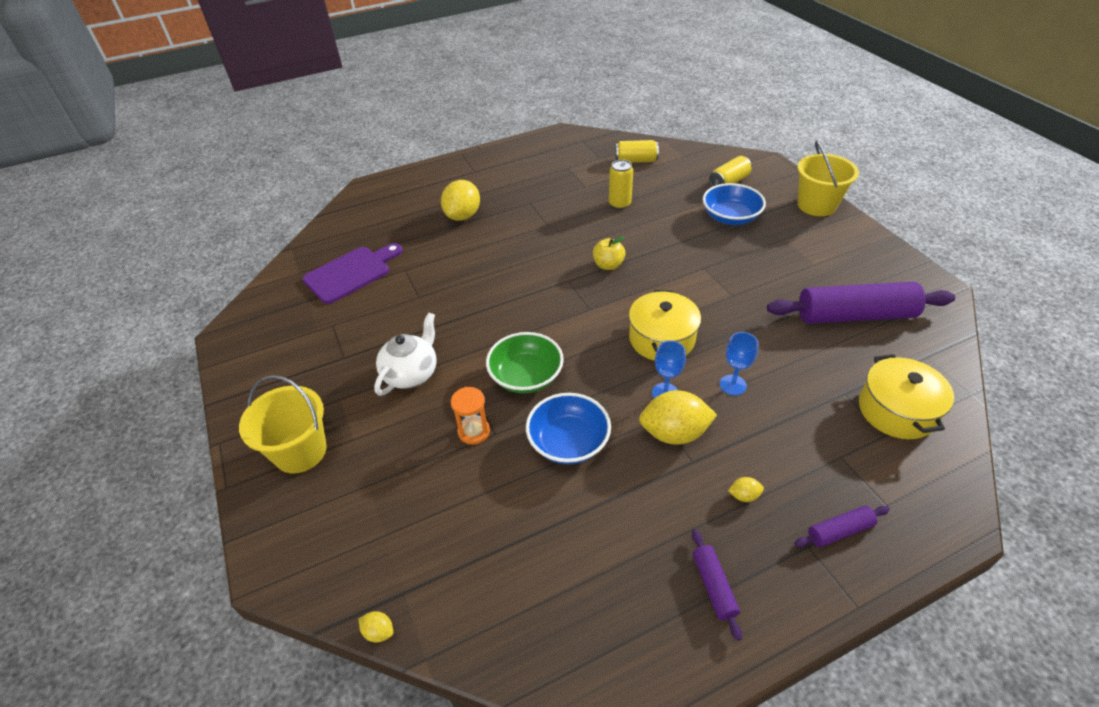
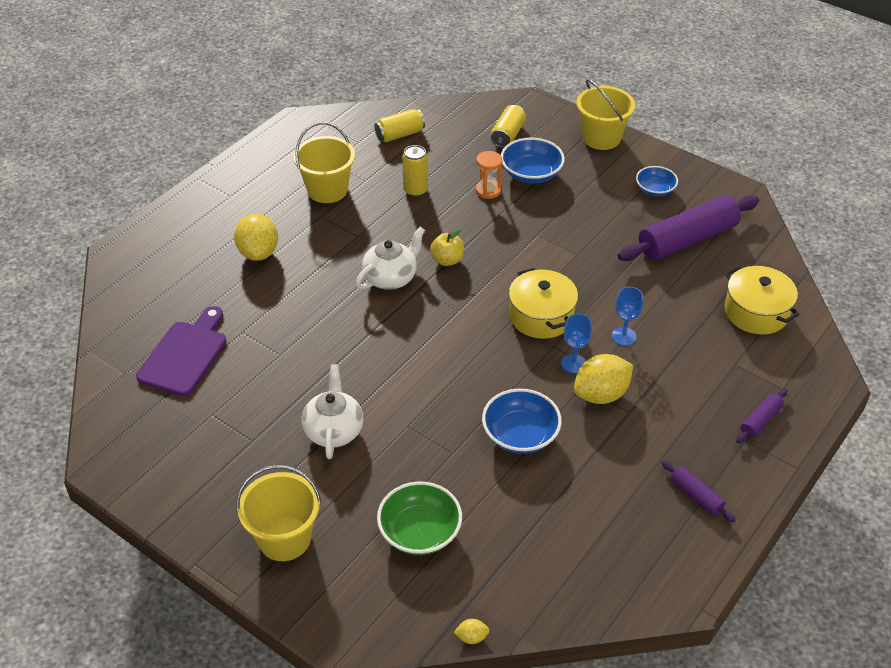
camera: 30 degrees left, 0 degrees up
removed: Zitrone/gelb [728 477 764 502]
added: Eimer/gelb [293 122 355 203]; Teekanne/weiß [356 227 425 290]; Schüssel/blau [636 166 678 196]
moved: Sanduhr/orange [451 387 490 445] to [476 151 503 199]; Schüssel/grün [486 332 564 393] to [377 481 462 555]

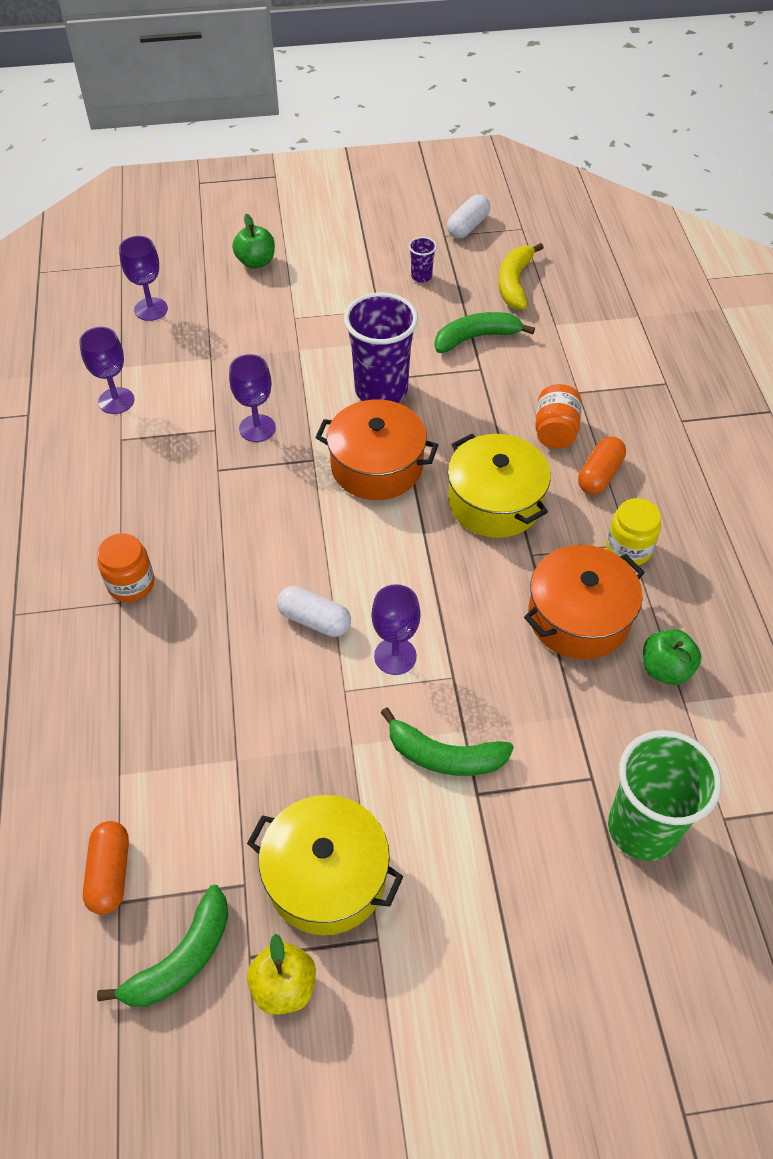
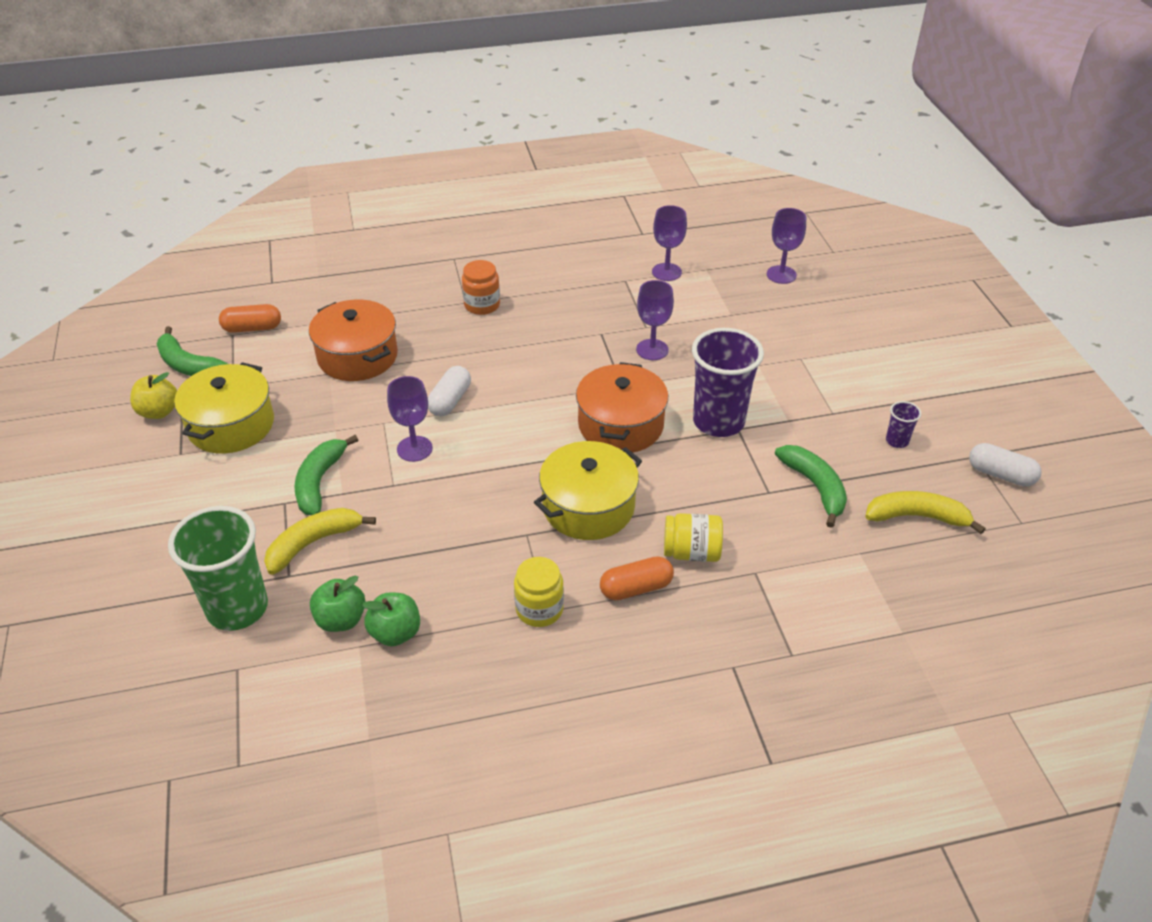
camera: 85 degrees right, 10 degrees down
added: Banane/gelb [264 508 376 575]
moved: Apfel/grün [232 214 275 269] to [310 575 365 632]; Kochtopf/orange [524 545 645 659] to [309 300 398 381]
recoloured: Einmachglas/orange [535 384 582 449] to Einmachglas/gelb [664 513 723 562]
turned: Kapsel/orange [578 437 626 494] = [600 556 674 601] 45 degrees counterclockwise

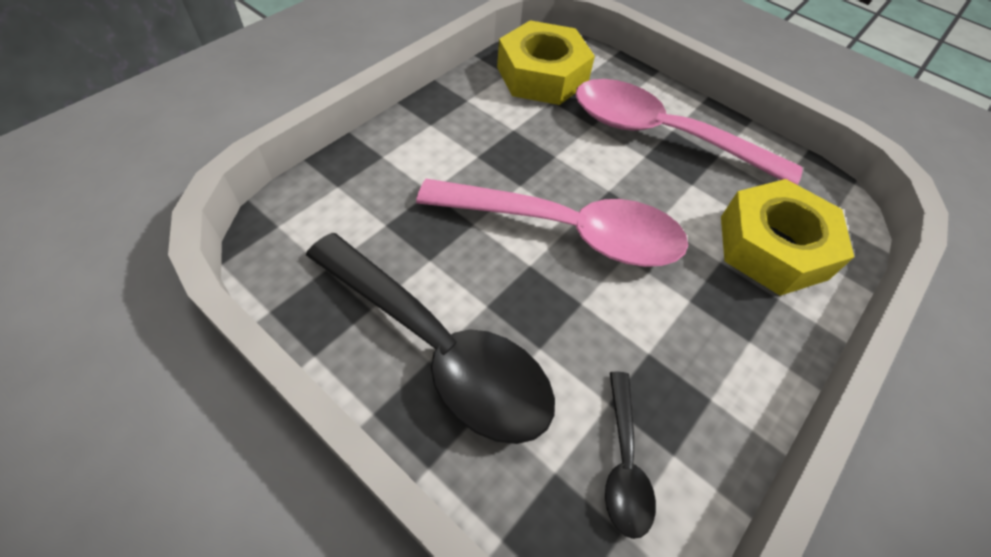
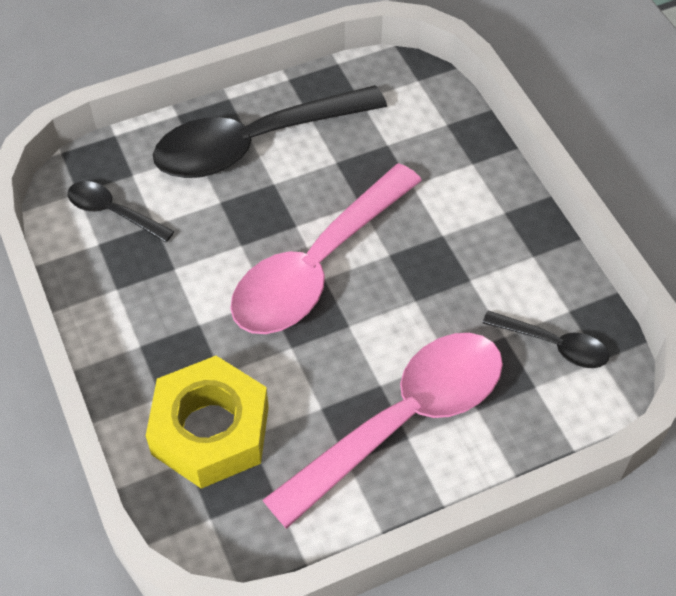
camera: 120 degrees right, 0 degrees up
replaced: Sechskantmutter/gelb [497 20 595 105] to Löffel/schwarz [483 310 609 368]

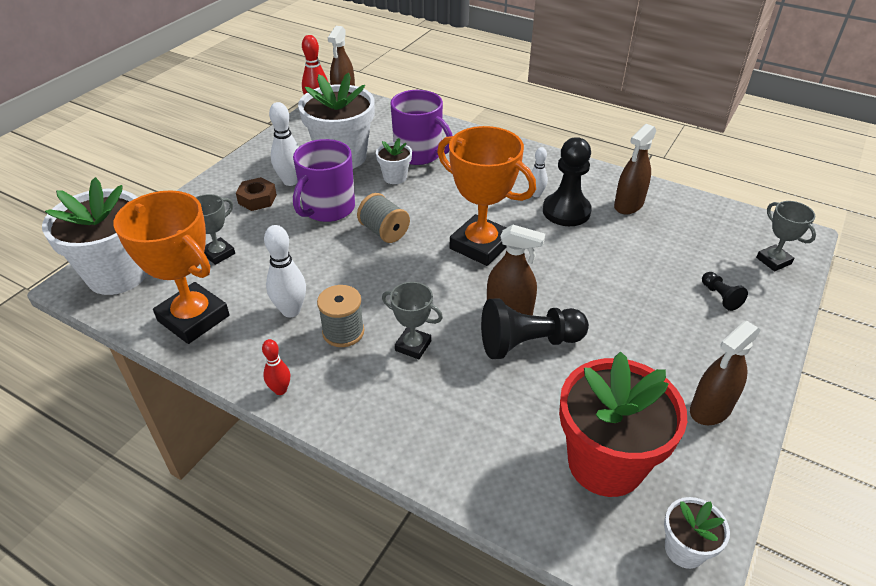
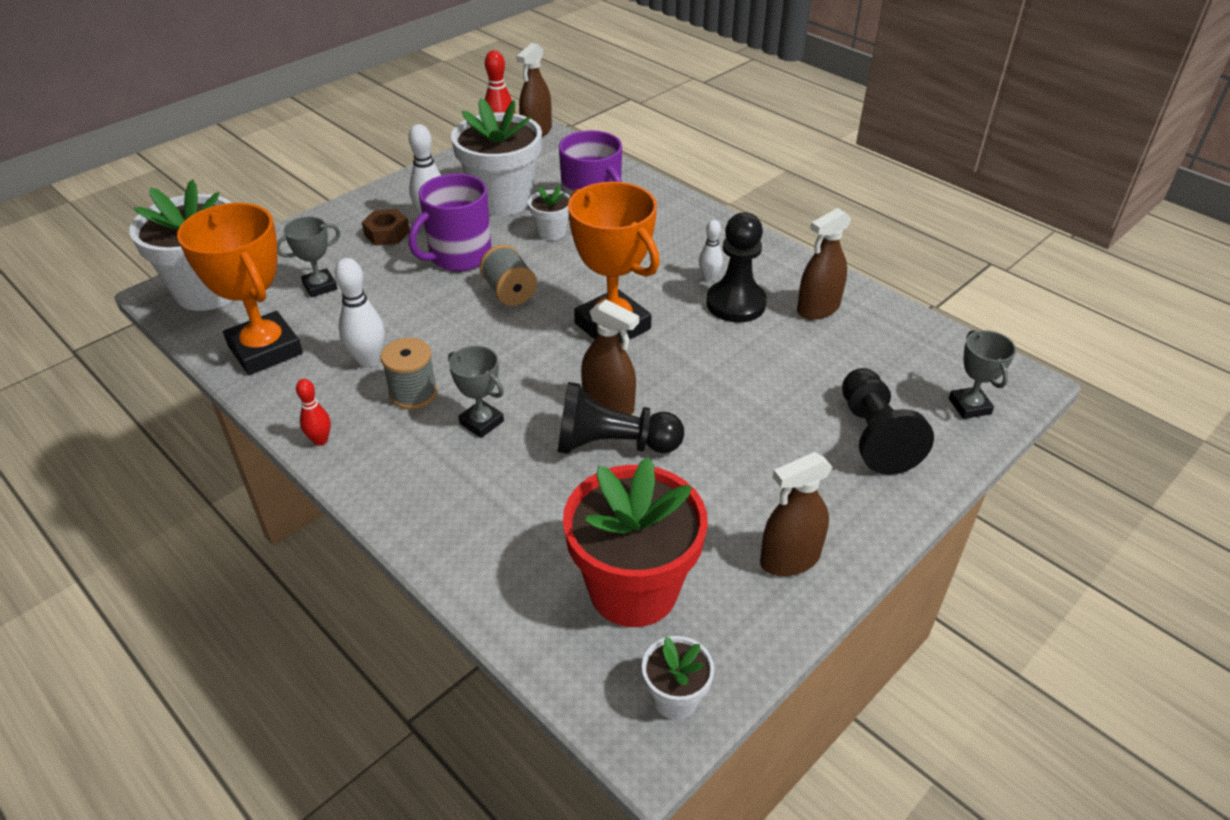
camera: 15 degrees right, 0 degrees up
resized: Bauer/schwarz [702 272 748 311] = [842 368 934 475] x2.06

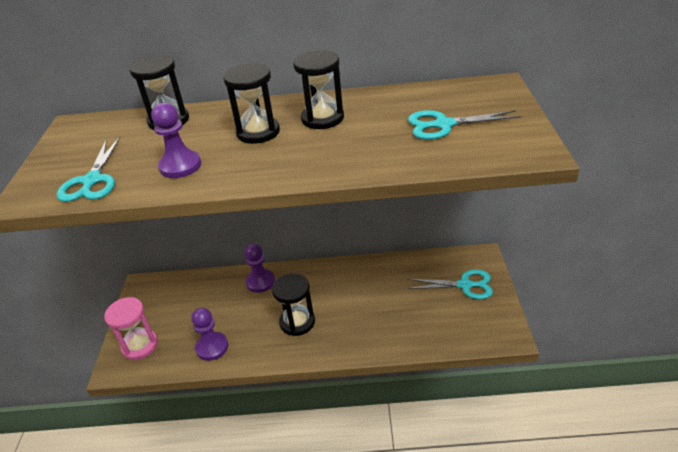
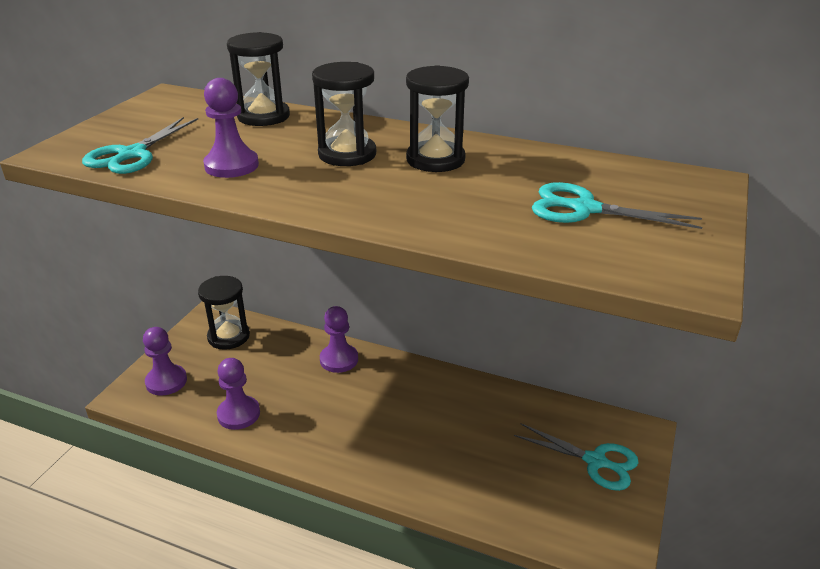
camera: 20 degrees right, 5 degrees down
moved: Sanduhr/schwarz [272 273 315 336] to [198 276 250 349]
replaced: Sanduhr/rosa [104 297 158 360] to Bauer/lila [143 327 187 396]

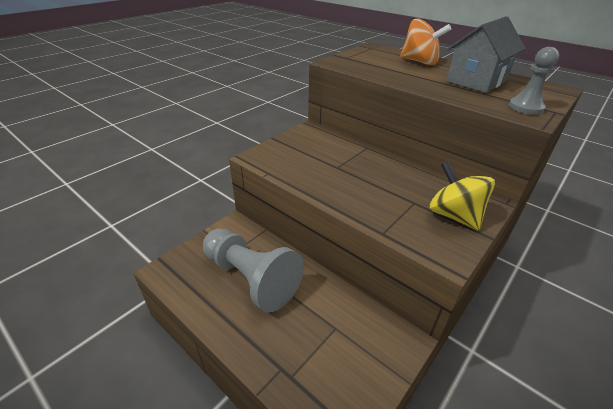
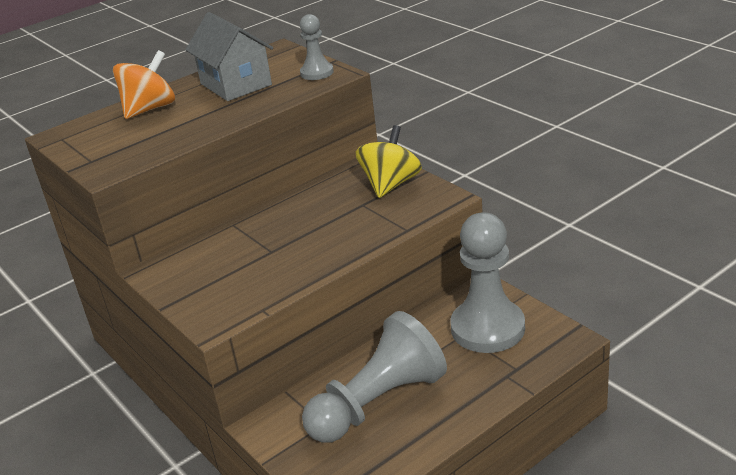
camera: 75 degrees left, 5 degrees down
added: Bauer/grau [450 212 525 353]
turned: Kreisel/gelb [429 161 495 230] = [356 125 422 198] 135 degrees clockwise

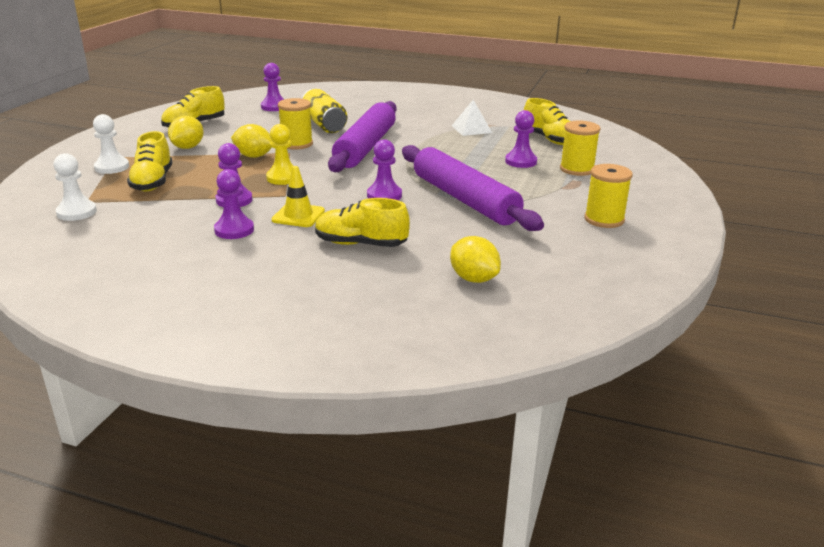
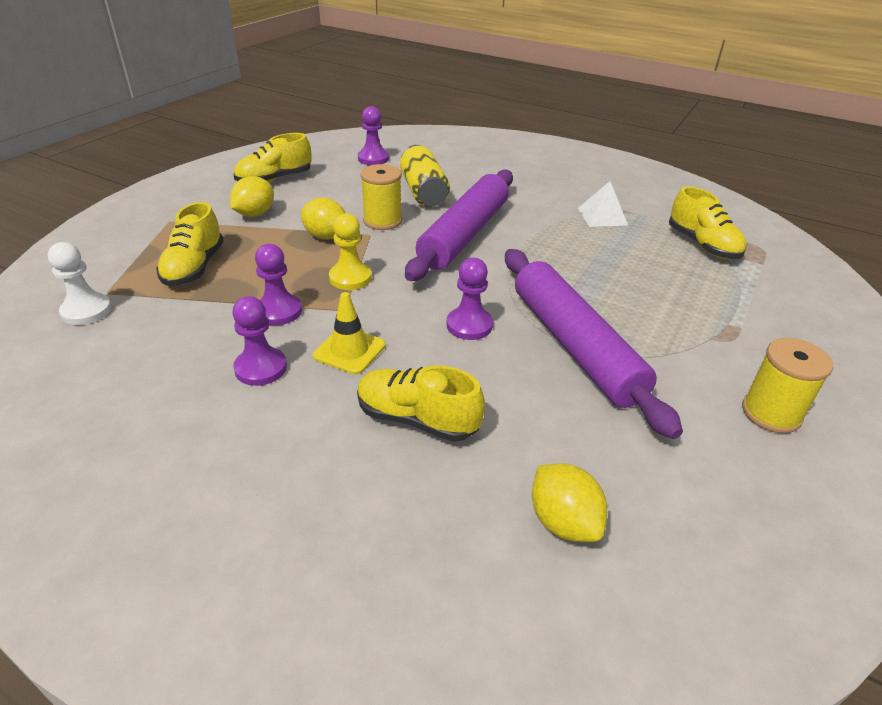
camera: 10 degrees right, 10 degrees up
removed: Bauer/weiß [93 114 129 174]; Bauer/lila [505 110 537 168]; Garnrolle/gelb [560 120 601 176]

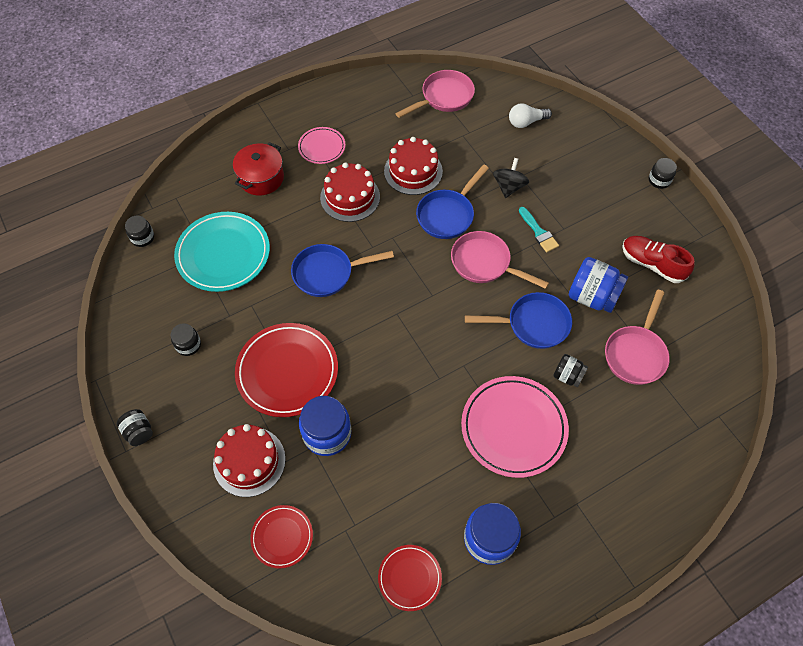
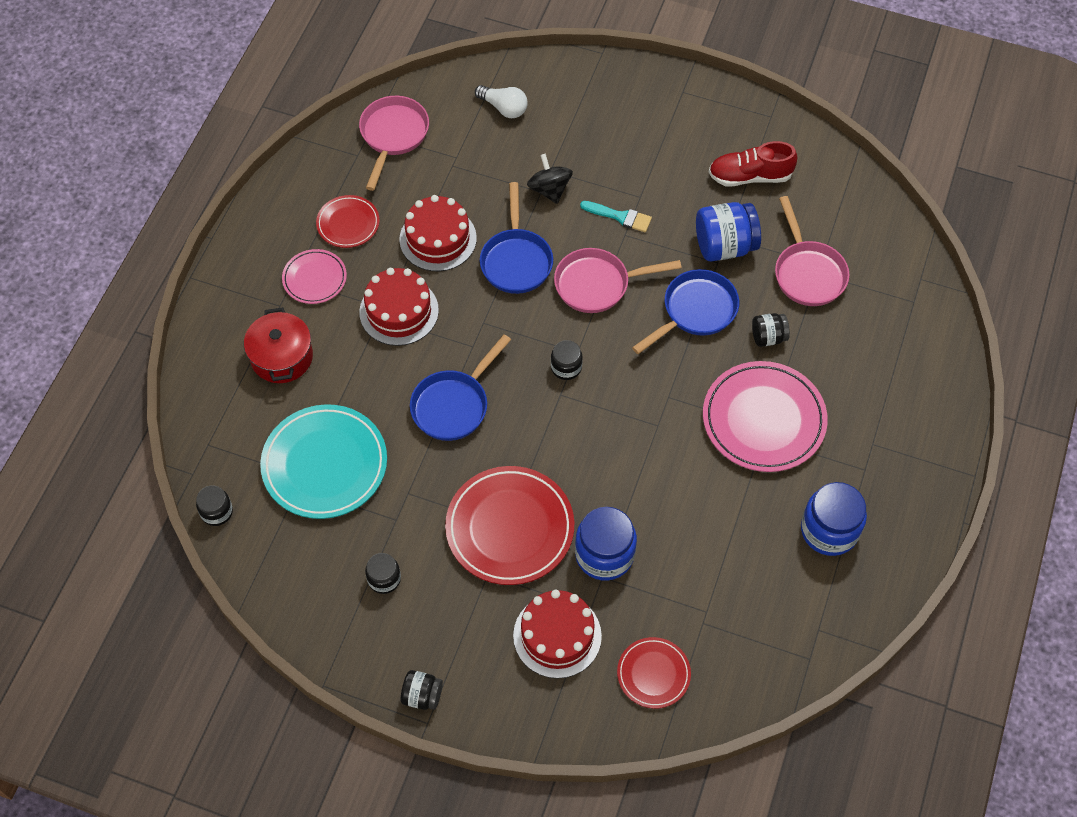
camera: 40 degrees left, 0 degrees up
moved: Teller/rot [378 545 442 611] to [316 195 380 248]; Einmachglas/schwarz [649 158 677 189] to [551 340 583 380]
turned: Glühbirne/weiß [509 103 552 128] = [475 85 528 118] 90 degrees counterclockwise

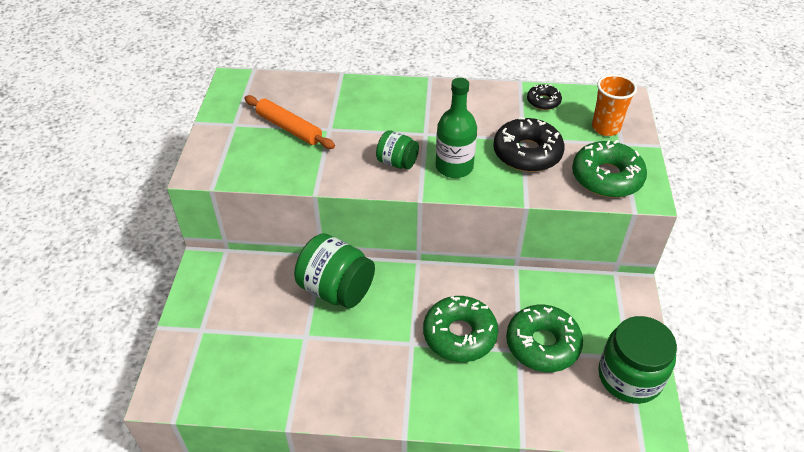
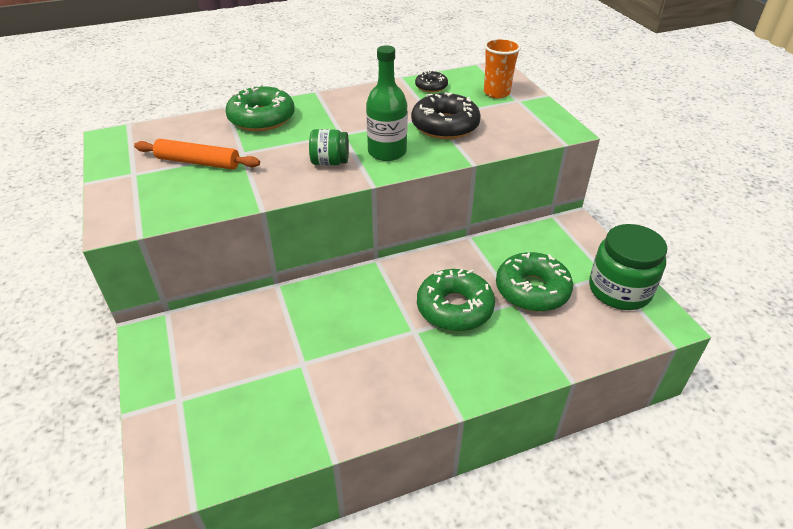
camera: 25 degrees left, 5 degrees down
removed: Einmachglas/grün [294 233 375 308]
moved: Donut/grün [572 140 647 198] to [225 84 295 131]

